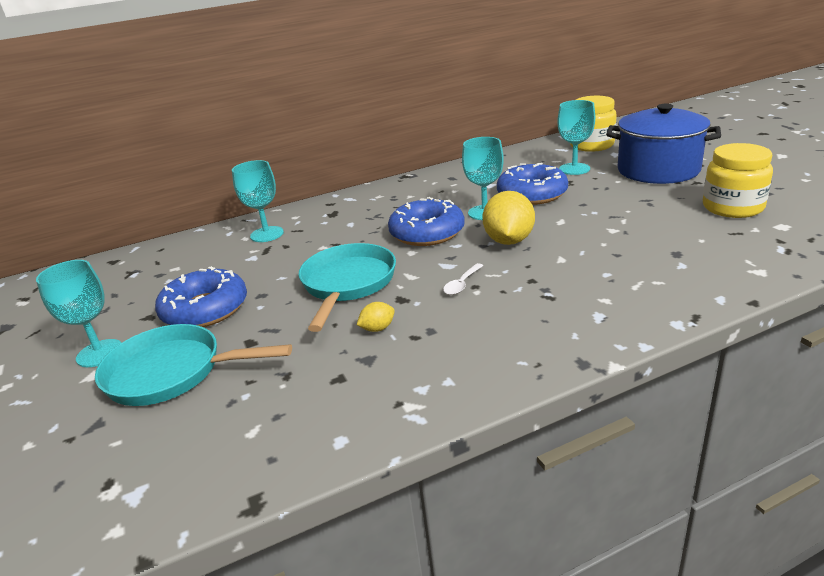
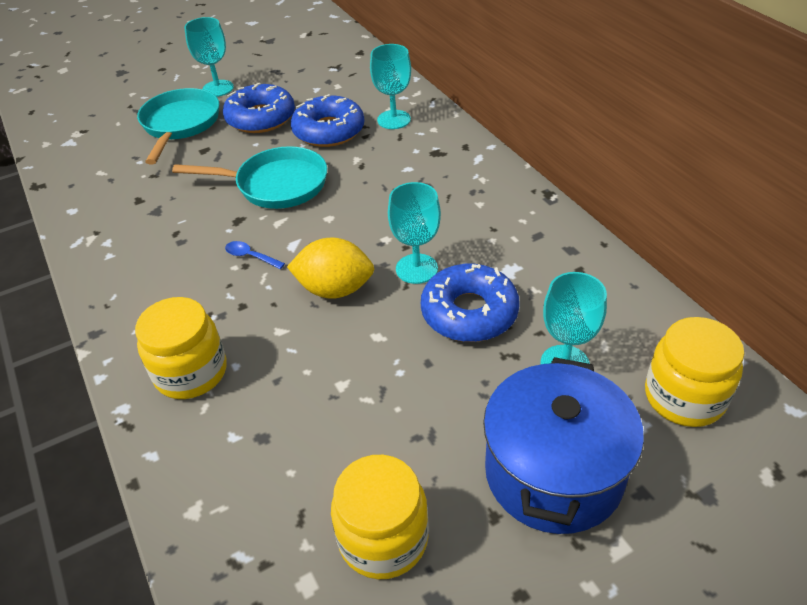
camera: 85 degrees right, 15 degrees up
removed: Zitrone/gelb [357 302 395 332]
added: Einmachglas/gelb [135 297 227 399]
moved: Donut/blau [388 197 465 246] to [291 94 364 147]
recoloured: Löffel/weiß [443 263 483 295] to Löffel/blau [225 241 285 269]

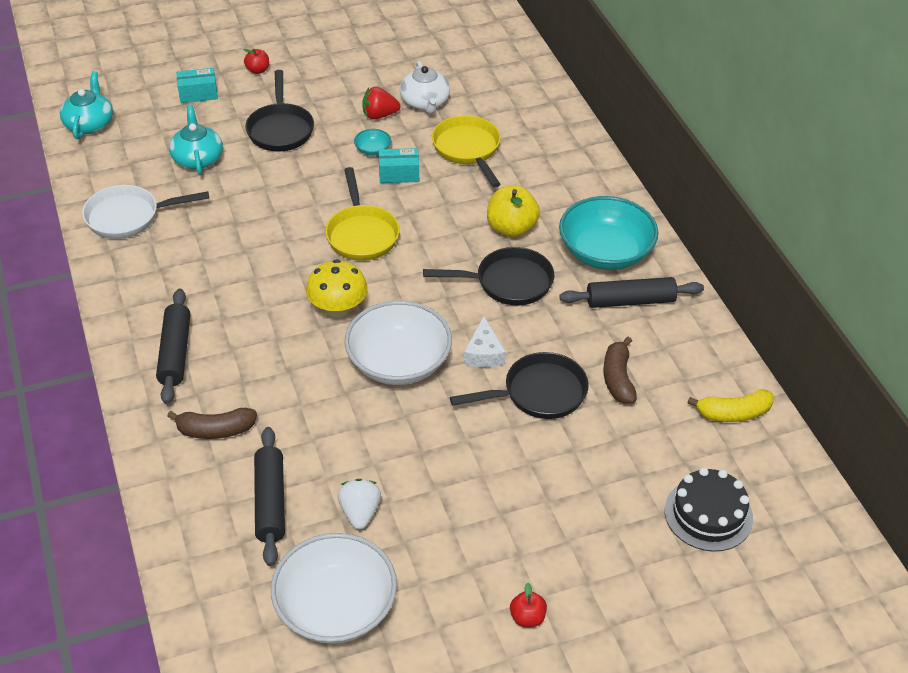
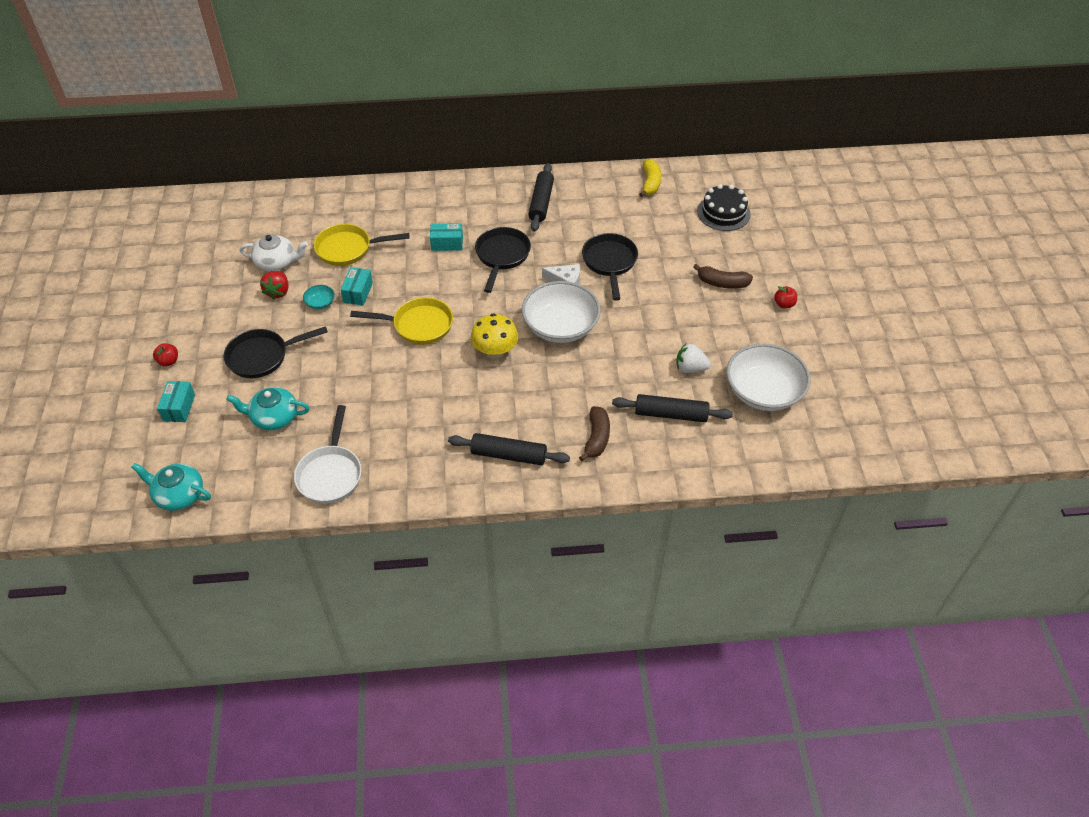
camera: 75 degrees left, 5 degrees up
removed: Schüssel/türkis [559 196 658 270]
moved: Banane/braun [603 337 637 404] to [693 264 753 289]
replaced: Apfel/gelb [487 186 540 237] to Schachtel/türkis [430 223 463 251]
turned: Pfanne/schwarz [245 70 314 151] = [224 326 328 378] 150 degrees clockwise

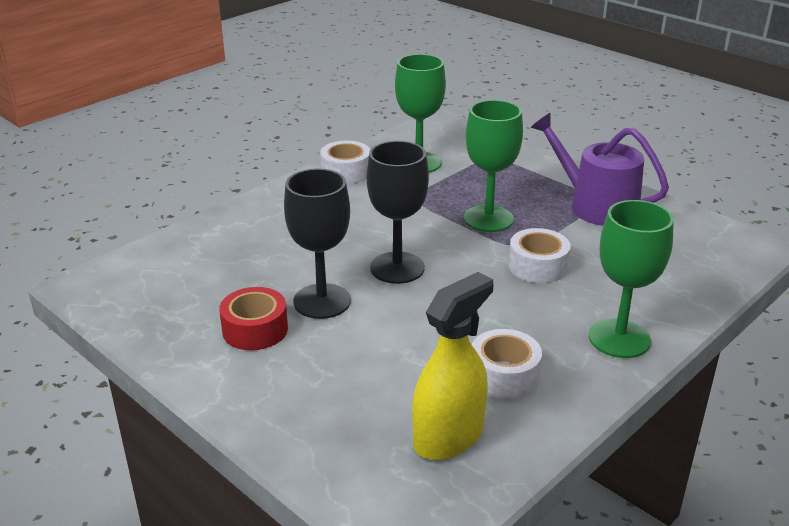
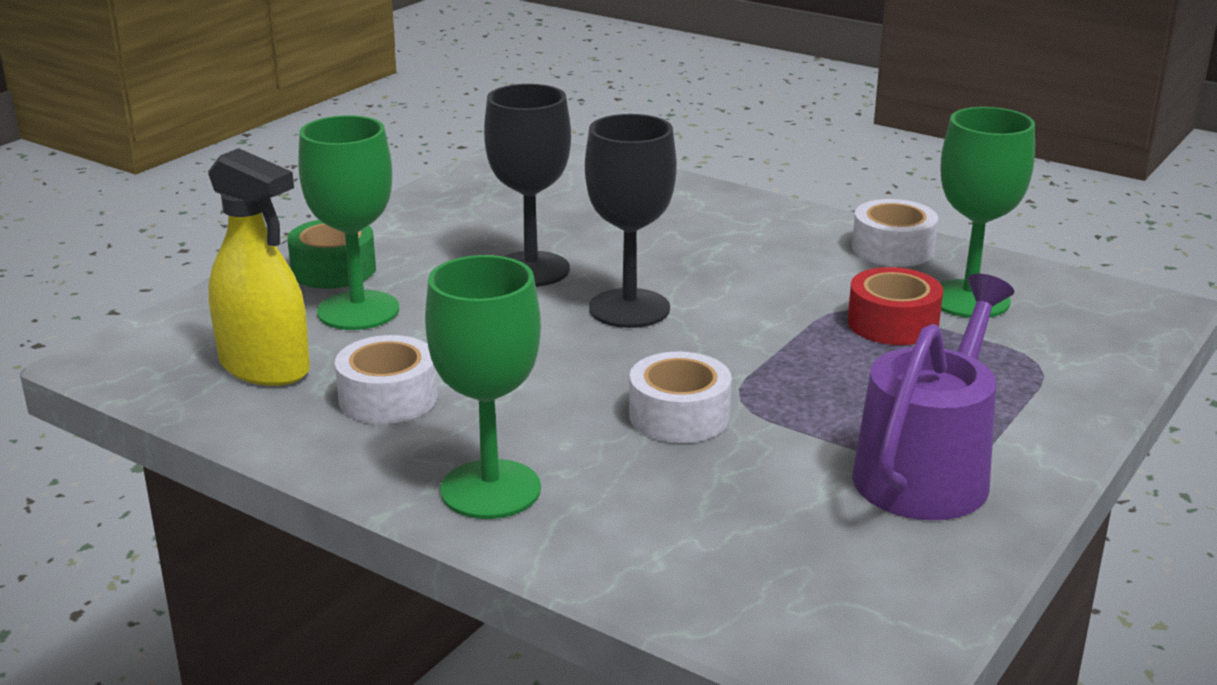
camera: 80 degrees right, 5 degrees down
added: Klebeband/grün [287 220 376 289]
moved: Klebeband/rot [219 287 288 350] to [848 267 943 345]; Kelch/grün [464 100 523 232] to [299 115 399 330]

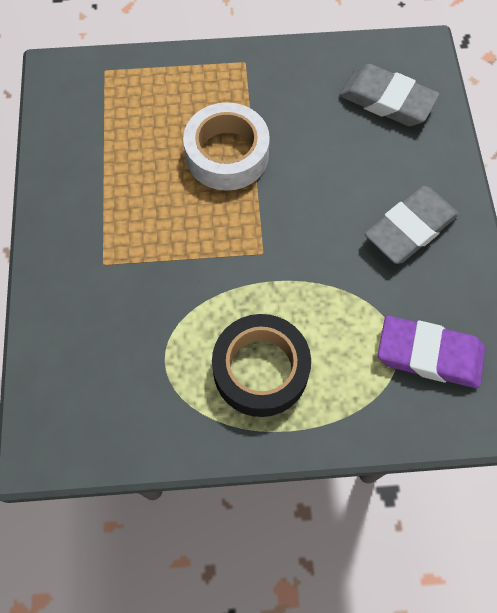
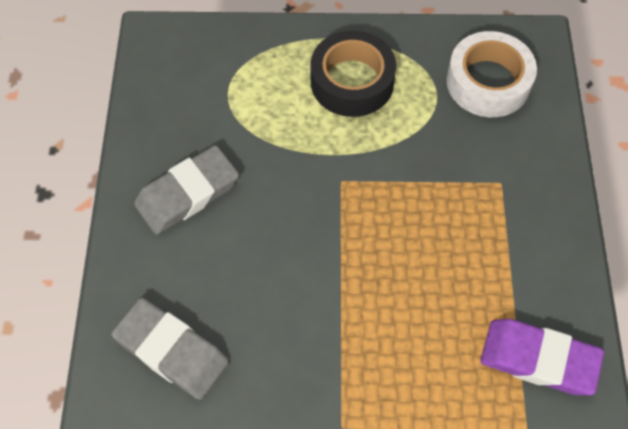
camera: 175 degrees left, 5 degrees down
moved: Klebeband/weiß [183 102 270 191] to [446 31 537 117]; Radiergummi/lila [378 316 485 388] to [480 319 604 395]

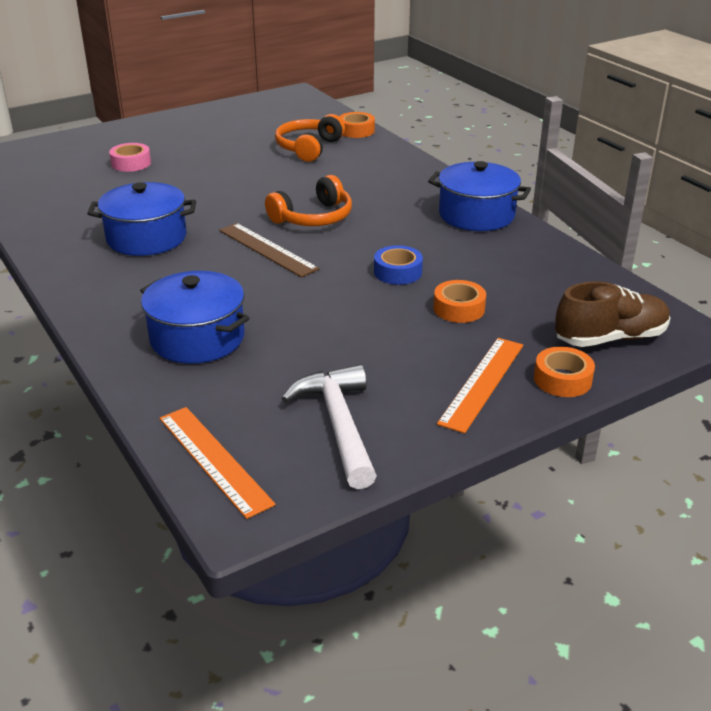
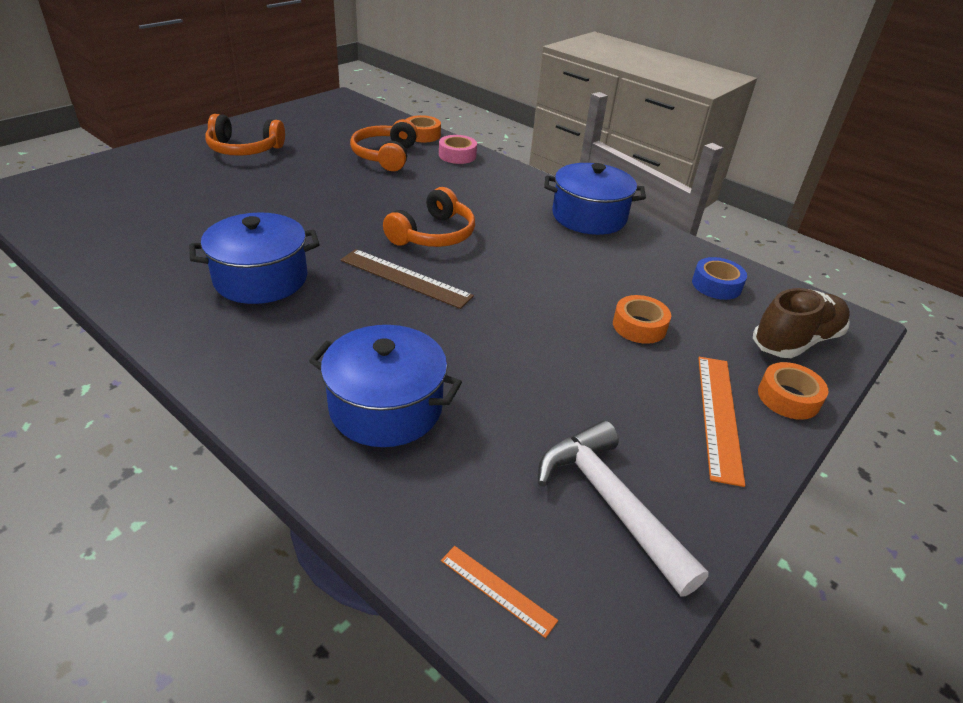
camera: 20 degrees left, 5 degrees up
added: Kopfhörer/orange [205 114 285 156]
moved: Klebeband/rosa [109 143 151 172] to [439 135 477 164]; Klebeband/blau [374 245 423 285] to [692 257 747 300]
resized: Lineal/orange [160 407 276 519] = [441 546 558 638] x0.56

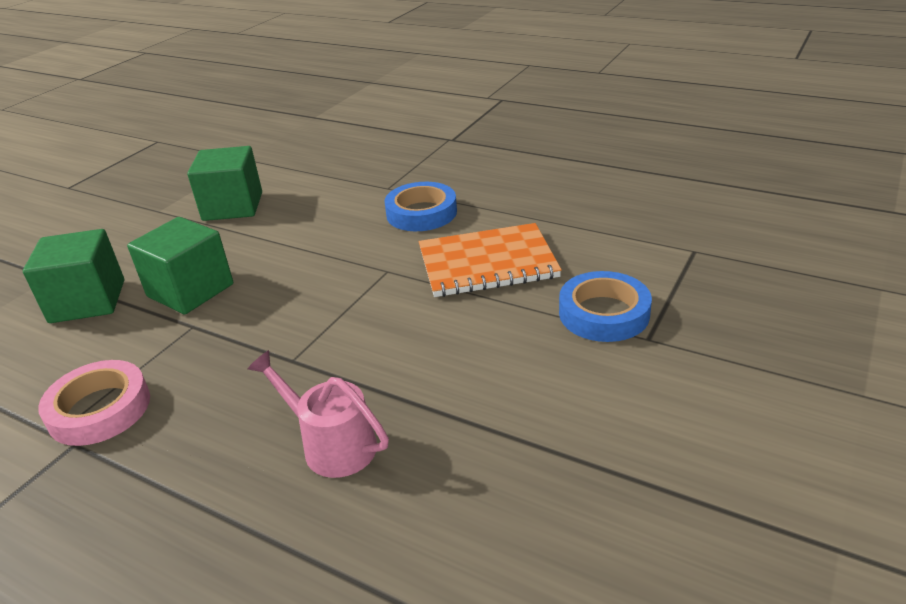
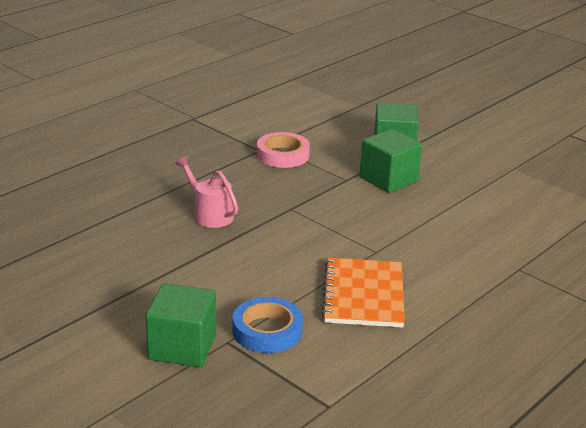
camera: 100 degrees right, 5 degrees down
removed: Klebeband/blau [384 182 457 231]
moved: Kubus/grün [187 146 262 221] to [146 283 216 367]
turned: Gießkanne/rosa [248 350 389 478] = [175 156 238 228] 90 degrees counterclockwise

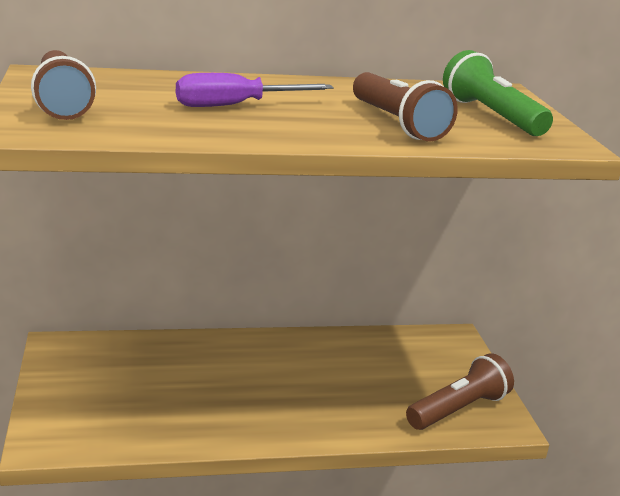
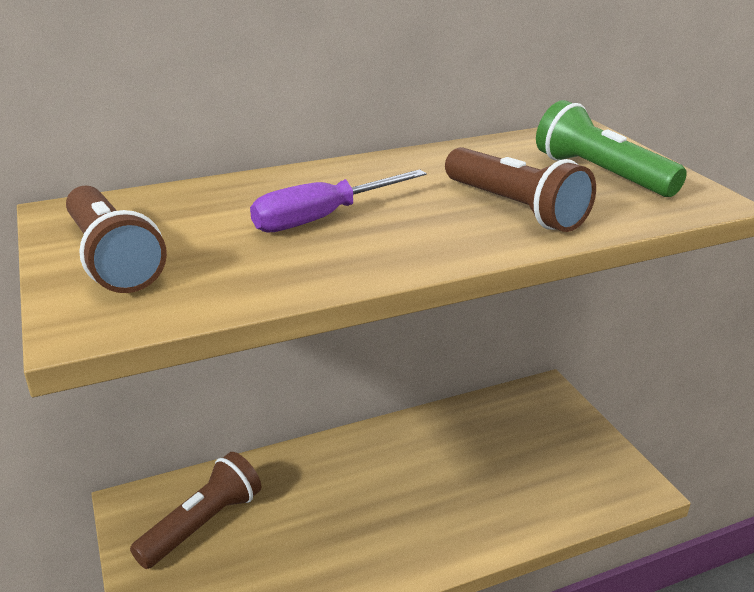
camera: 10 degrees left, 5 degrees up
moved: Taschenlampe/braun [406 353 514 430] to [130 452 261 569]

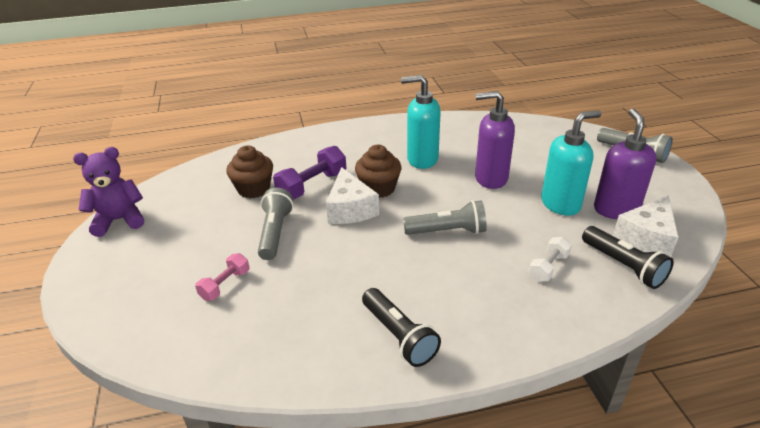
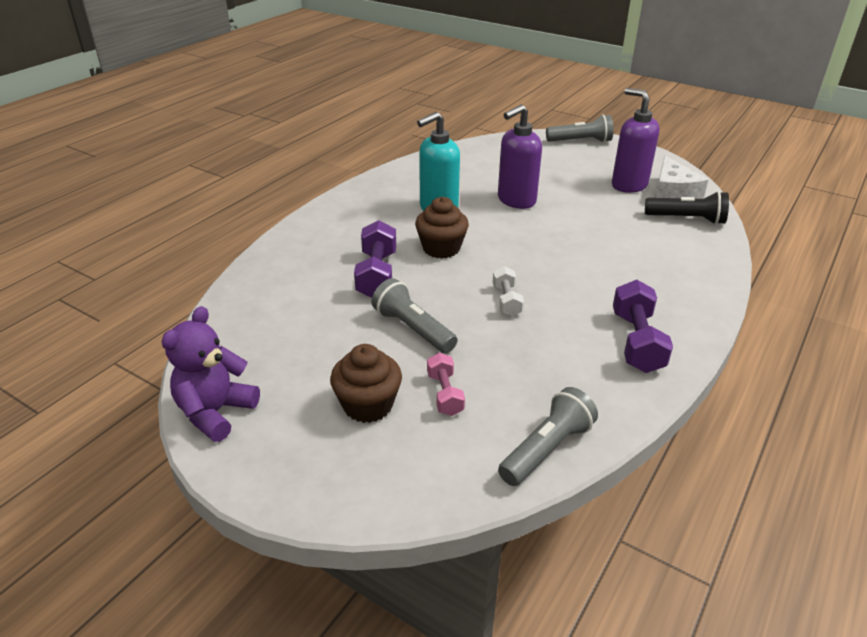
camera: 45 degrees left, 0 degrees up
removed: Käse/weiß [326 167 379 224]; Seifenspender/türkis [541 110 602 216]
moved: Muffin/braun [226 145 273 198] to [330 344 402 423]; Taschenlampe/grau [403 200 487 235] to [498 387 598 486]; Hantel/weiß [529 237 572 281] to [493 266 524 317]
replaced: Taschenlampe/schwarz [362 288 441 367] to Hantel/lila [613 280 673 373]

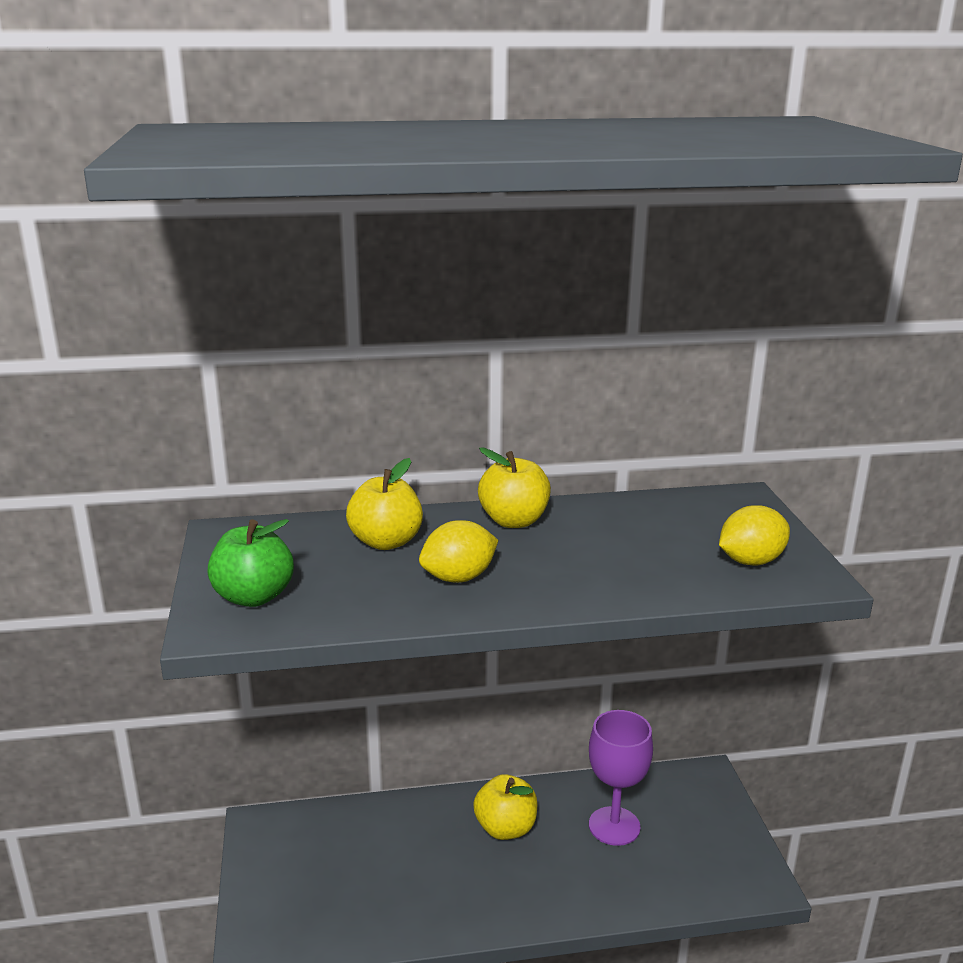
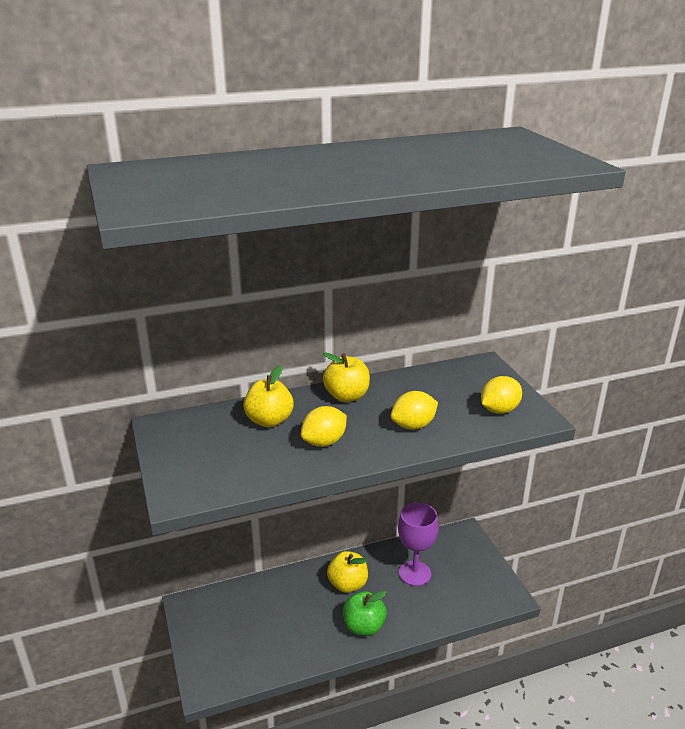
camera: 10 degrees left, 5 degrees up
added: Zitrone/gelb [391 391 438 430]
moved: Apfel/grün [207 519 294 607] to [343 591 387 636]

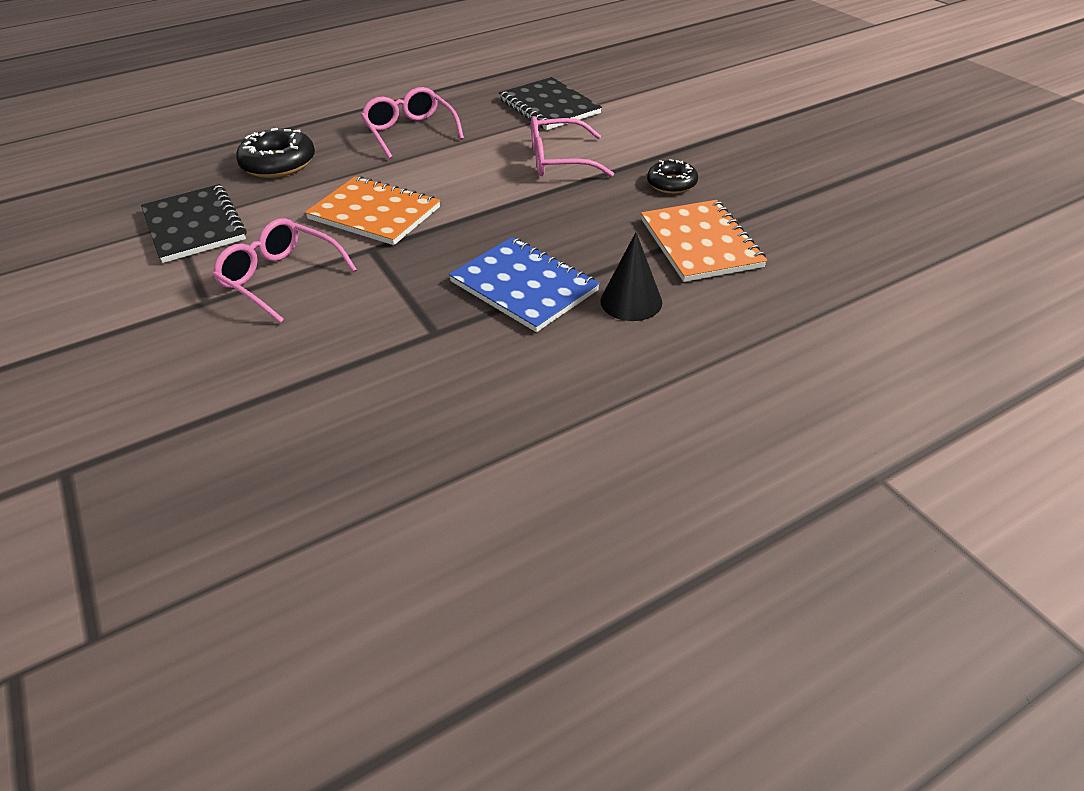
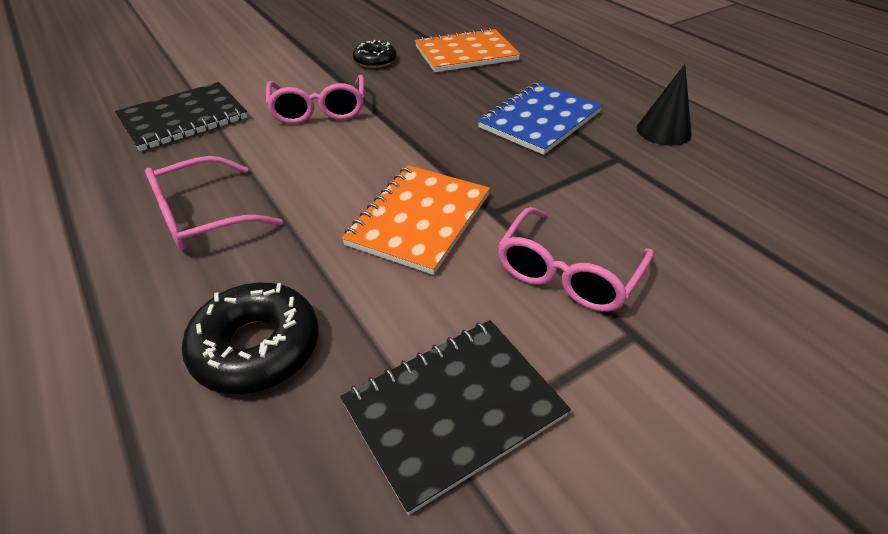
camera: 95 degrees left, 0 degrees up
moved: Kegel/schwarz [600 232 662 321] to [637 64 692 146]

